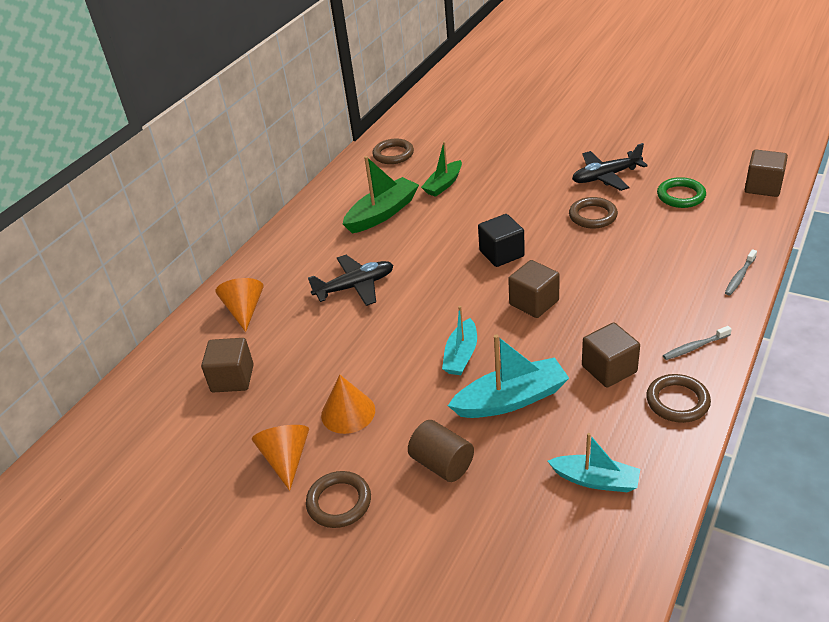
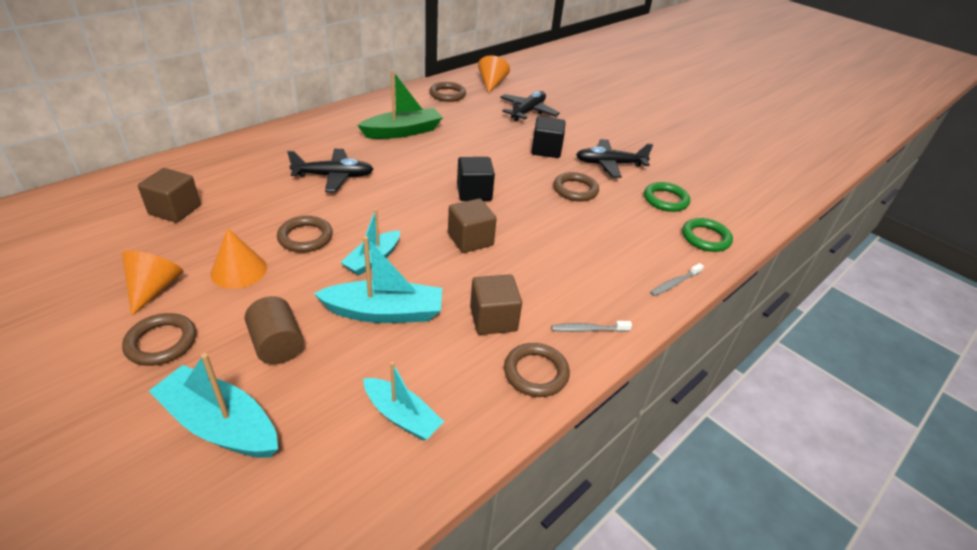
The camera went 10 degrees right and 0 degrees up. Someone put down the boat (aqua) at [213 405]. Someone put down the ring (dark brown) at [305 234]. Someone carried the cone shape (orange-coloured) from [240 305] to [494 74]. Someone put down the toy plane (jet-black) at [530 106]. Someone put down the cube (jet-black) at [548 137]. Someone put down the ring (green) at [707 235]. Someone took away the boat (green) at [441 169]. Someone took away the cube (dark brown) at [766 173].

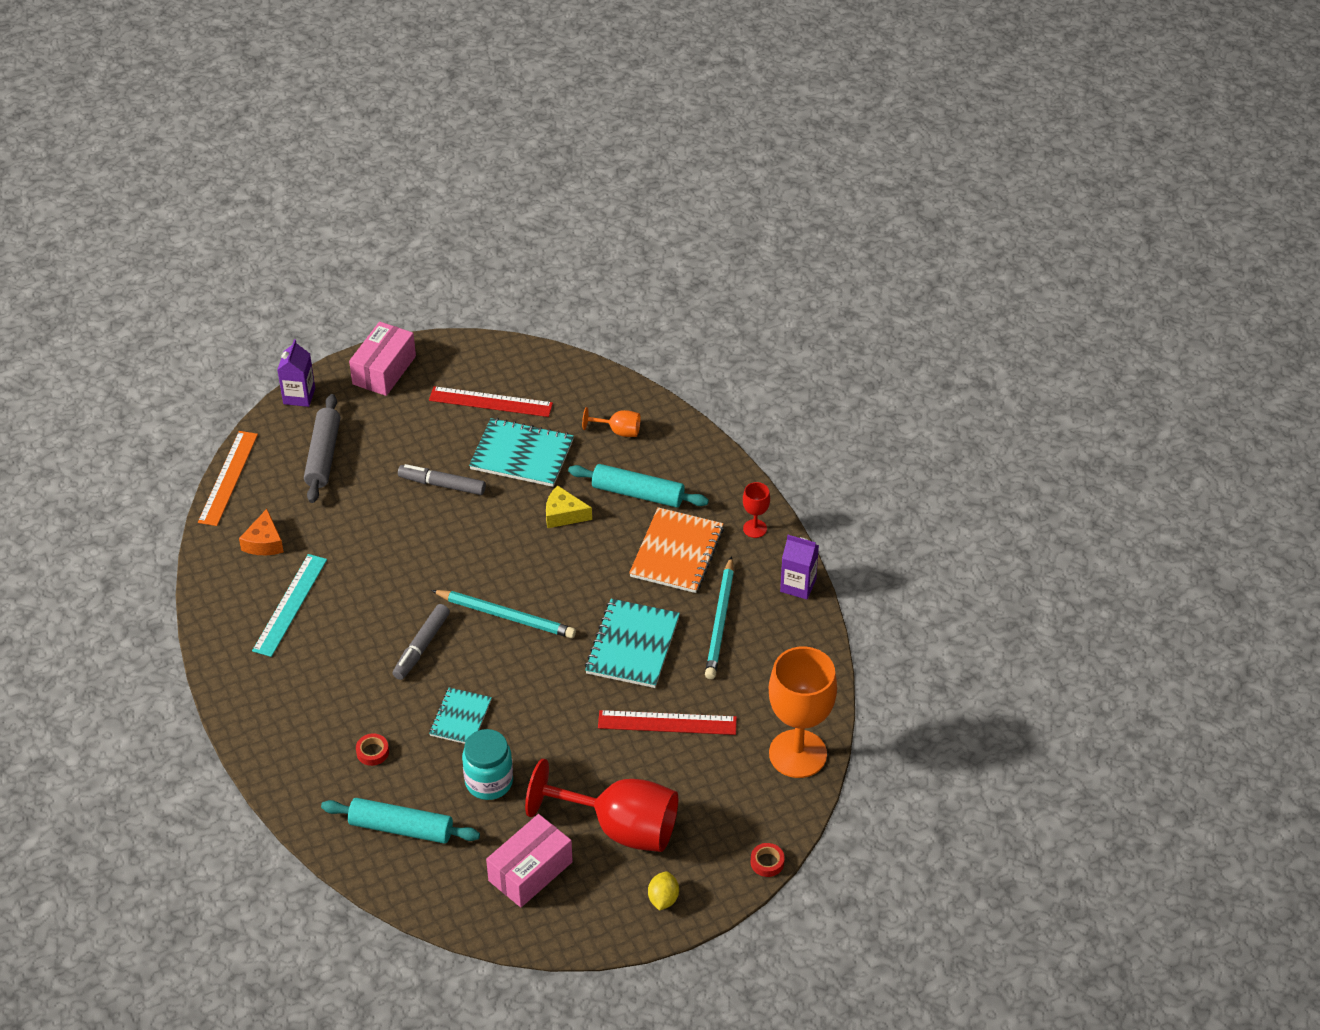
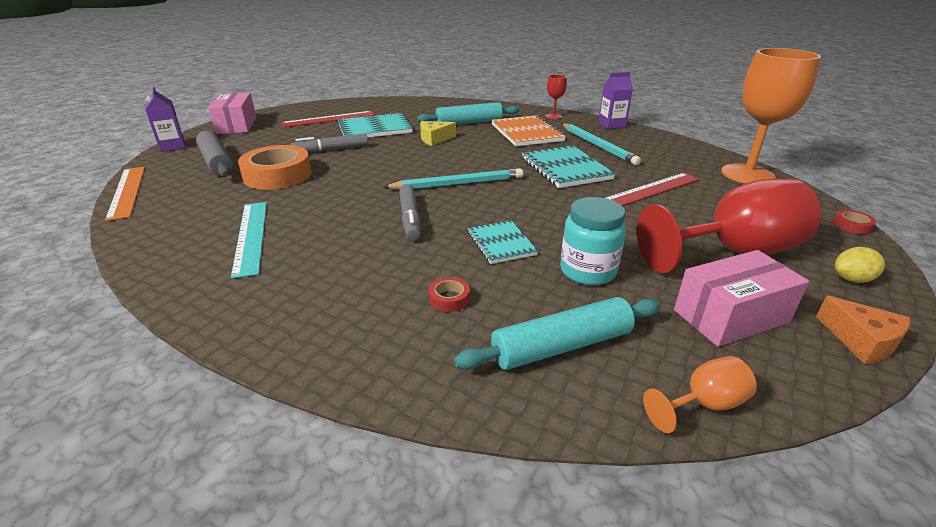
The camera went 35 degrees left and 15 degrees down. Someone put down the roll of tape (orange-coloured) at [275 167]. Someone carried the chalice (orange-coloured) from [611 422] to [700 394]. Someone rotated the package (rose-pink) at [529 860] by 60 degrees clockwise. Someone carried the cheese wedge (orange-coloured) from [261 532] to [863 330]. Someone rotated the toy lemon (golden) at [663 891] by 75 degrees counterclockwise.

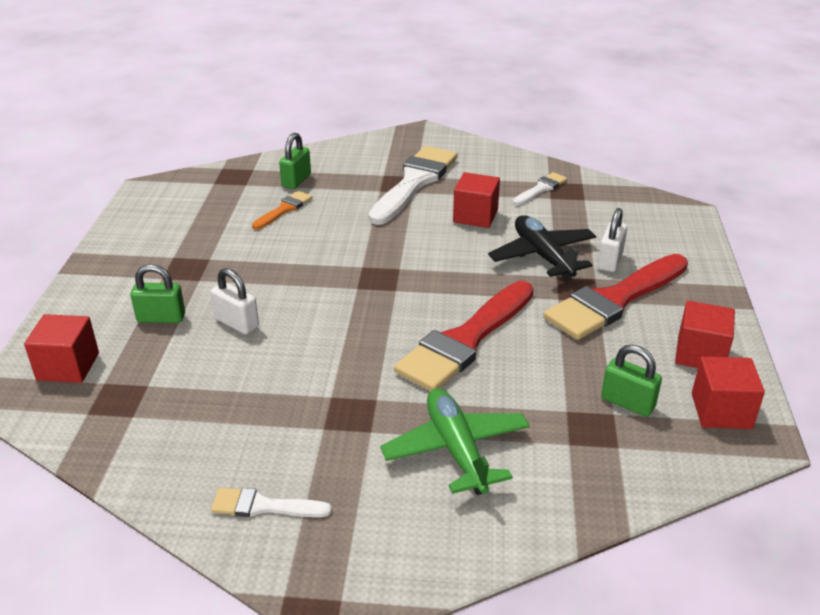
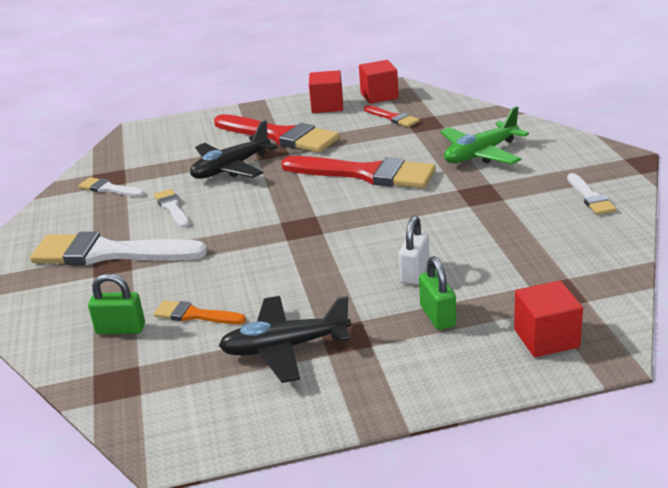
The camera went 105 degrees left and 5 degrees down. Someone swapped the cube (scarlet) at [476 200] for the paintbrush (white) at [172 208]. Someone put down the toy plane (jet-black) at [285 339]. Someone swapped the padlock (green) at [631 381] for the paintbrush (scarlet) at [392 116]. Someone took away the padlock (white) at [612 240].

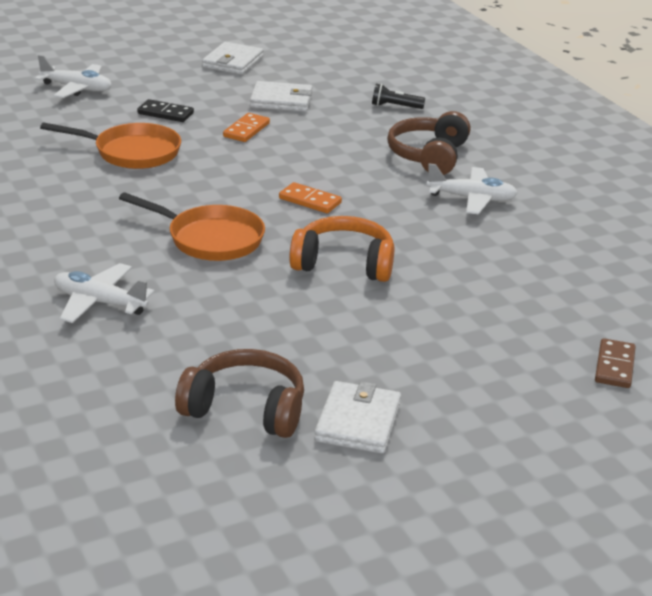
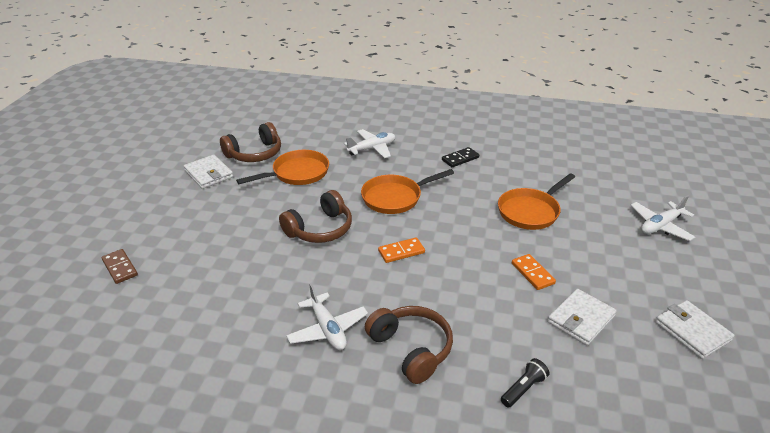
The camera went 130 degrees right and 5 degrees up. Someone put down the skillet (orange-coloured) at [282 167]. Someone repainted the headphones (orange-coloured) at [341 249], which became the headphones (dark brown) at [315 216]. Someone rotated the toy plane (white) at [472 189] by 75 degrees counterclockwise. Someone carried the domino tile (jet-black) from [165 110] to [460 157].

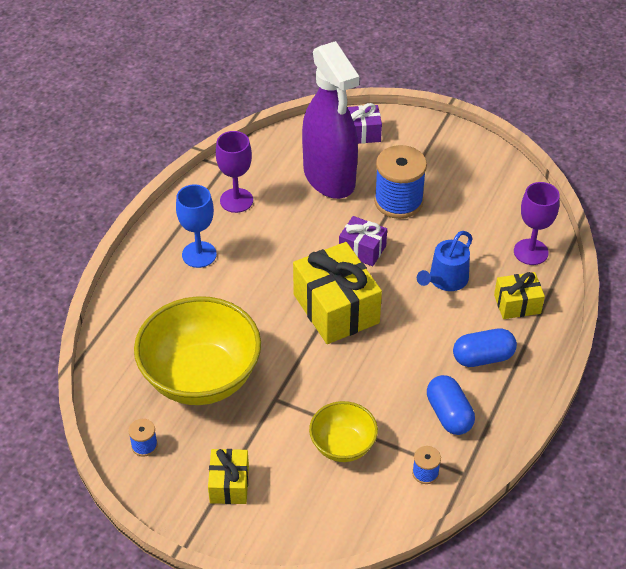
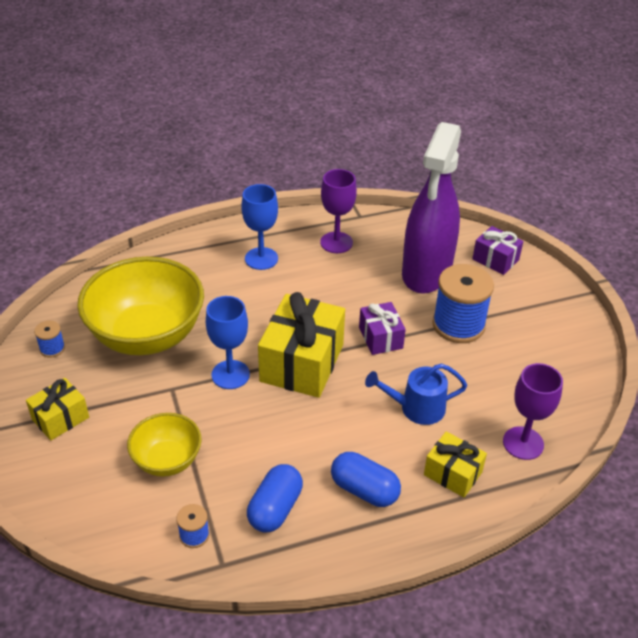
The camera went 45 degrees right and 5 degrees down. Someone put down the chalice (cobalt) at [228 342].

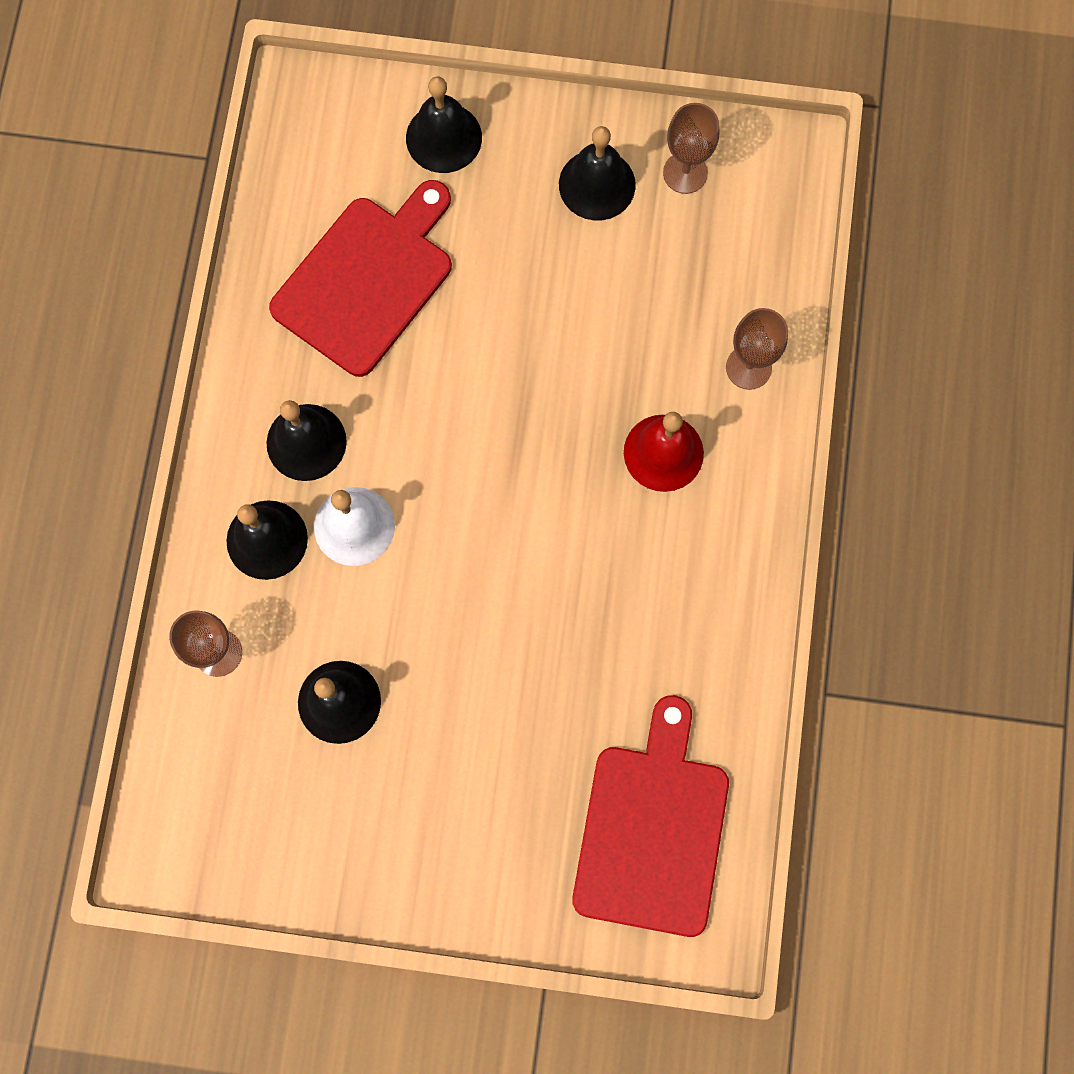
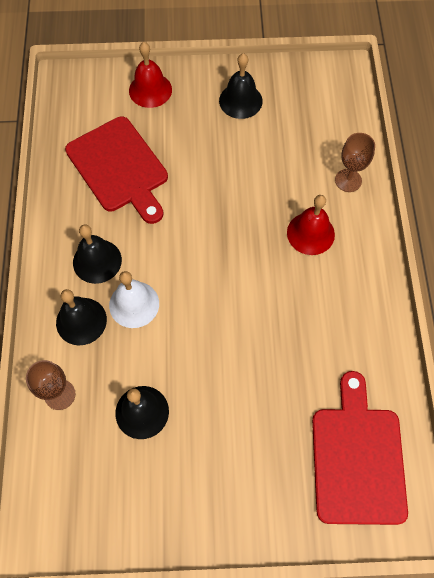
The camera went 10 degrees left and 10 degrees down. Someone rotated the bread board (scarlet) at [360 278] by 120 degrees clockwise. Someone repainted the school bell (jet-black) at [444 124], which became the school bell (scarlet) at [150 75]. Someone took away the chalice (dark brown) at [691 148].

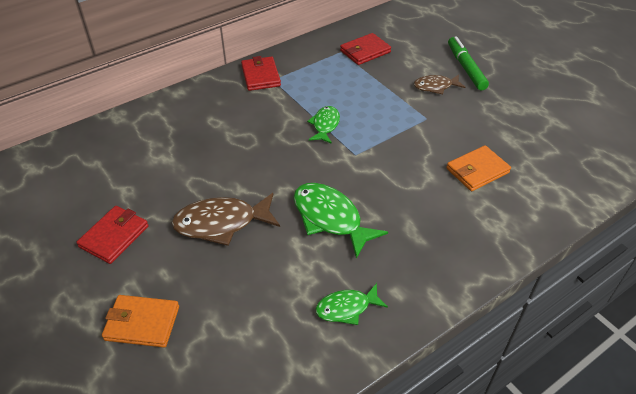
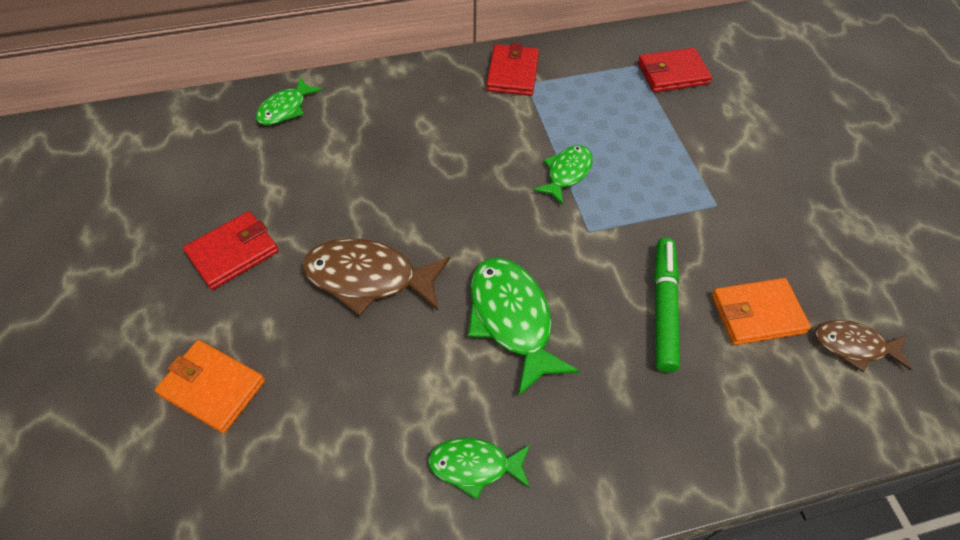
The camera went 20 degrees right and 10 degrees up. Someone put down the fish figure (green) at [289 101]. Someone carried the marker pen (green) from [468 63] to [667 305]. Someone carried the fish figure (dark brown) from [439 84] to [863 346].

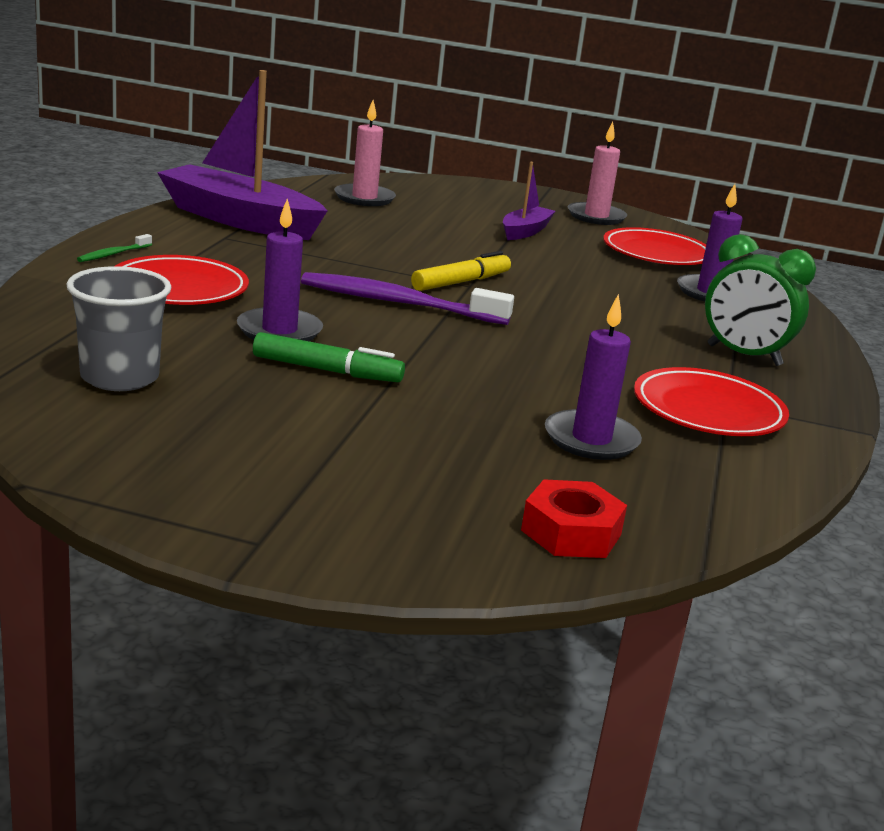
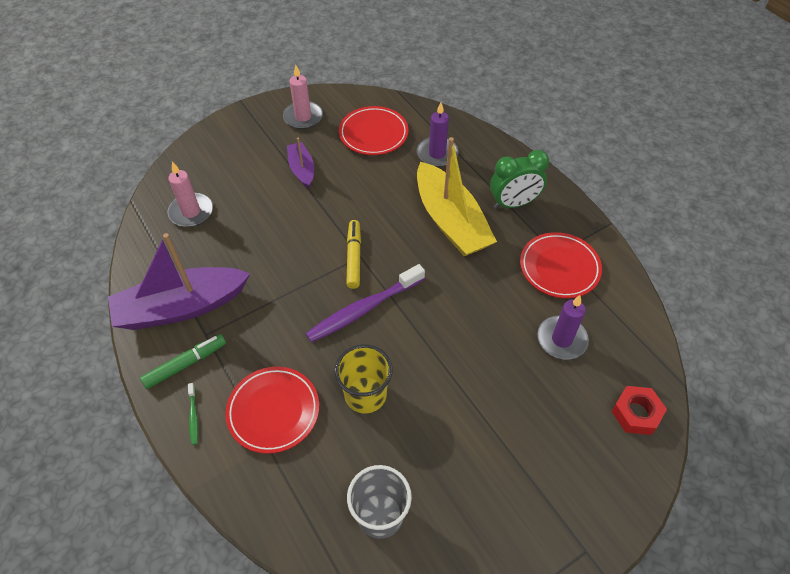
The camera went 45 degrees left and 30 degrees up. Someone carried the marker pen (green) from [329 357] to [183 361]. Someone swapped the candle (royal purple) at [280 270] for the tumbler (golden) at [364 378]. Someone put down the boat (golden) at [457 196].

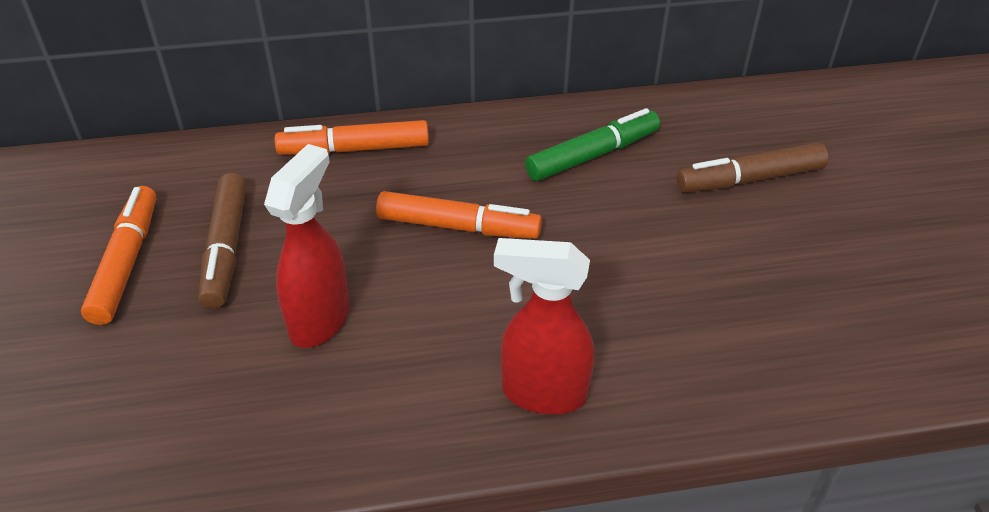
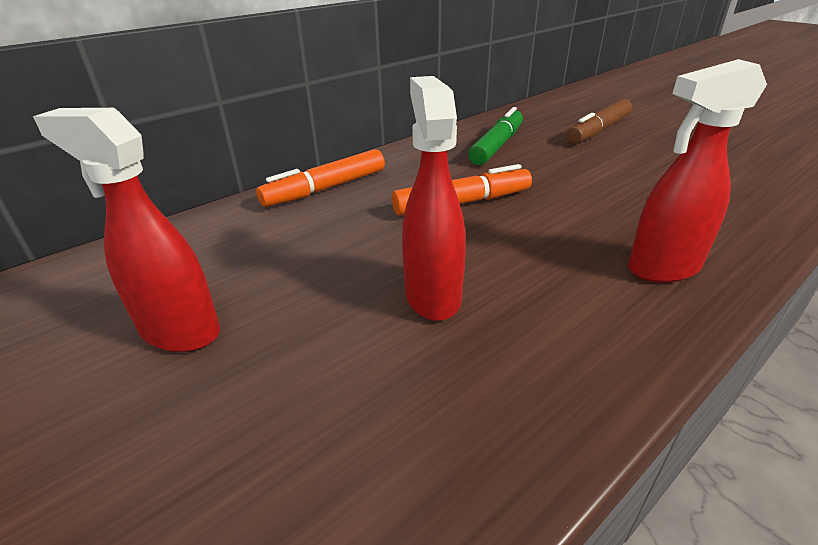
The camera went 30 degrees left and 10 degrees down. Someone swapped the marker pen (orange-coloured) at [118 255] for the spray bottle (scarlet) at [126 230]. Someone took away the marker pen (dark brown) at [222 241].

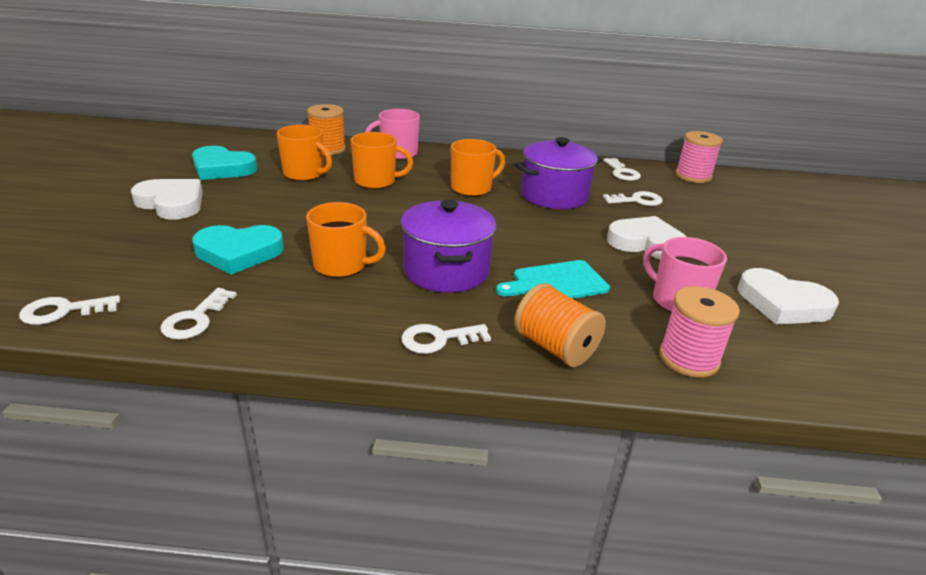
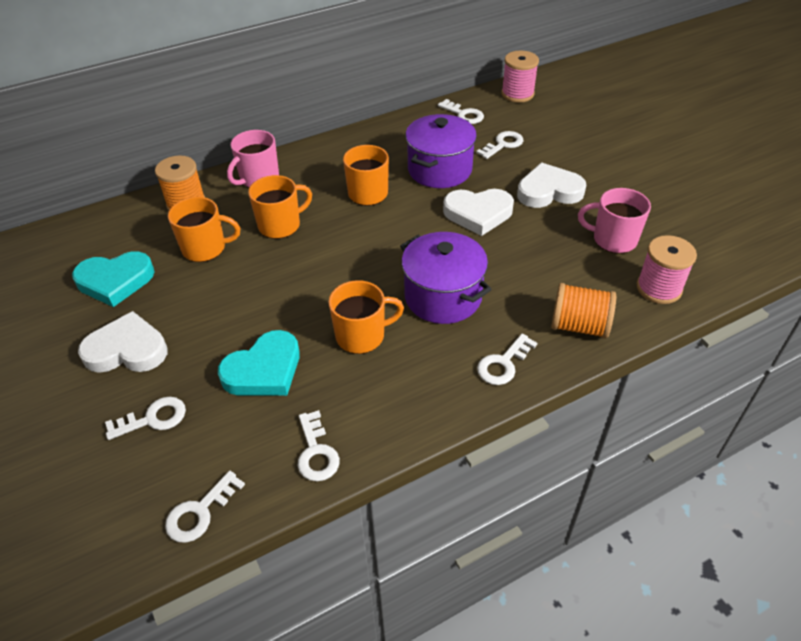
The camera went 30 degrees left and 15 degrees up. Someone put down the door key (white) at [145 418]. Someone carried the heart (white) from [788 296] to [478 212]. Someone took away the bread board (aqua) at [553 279].

